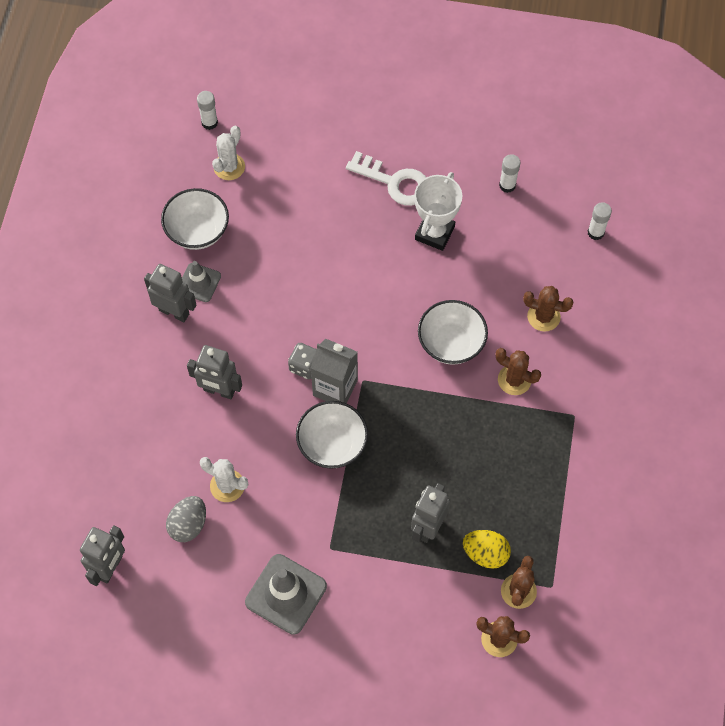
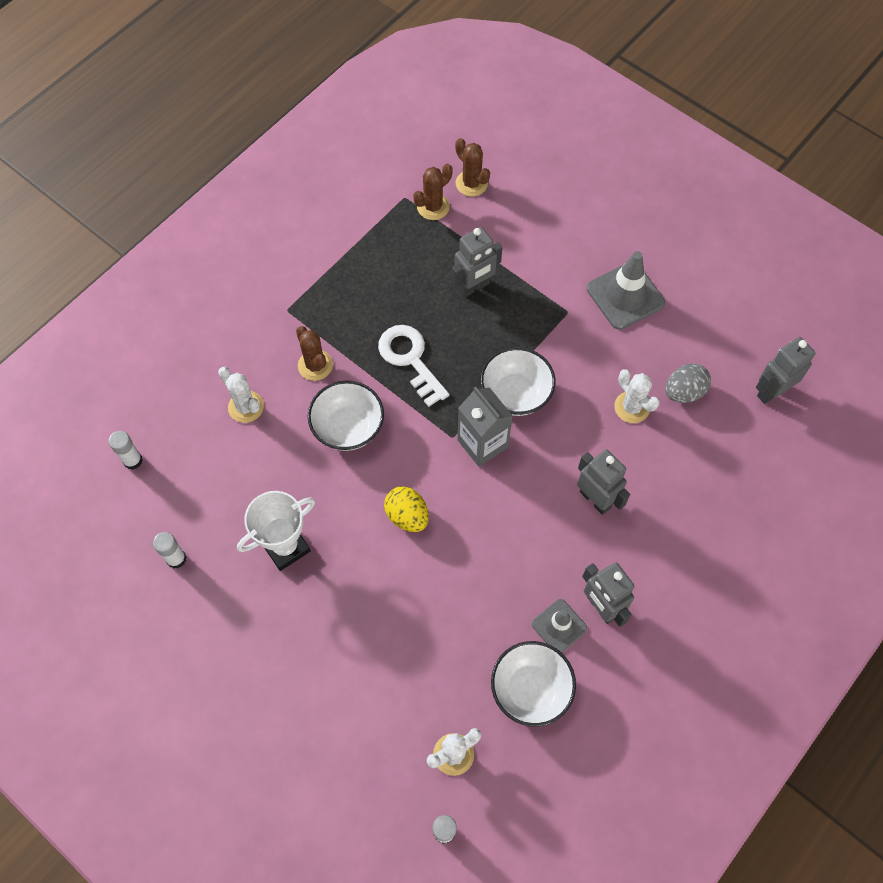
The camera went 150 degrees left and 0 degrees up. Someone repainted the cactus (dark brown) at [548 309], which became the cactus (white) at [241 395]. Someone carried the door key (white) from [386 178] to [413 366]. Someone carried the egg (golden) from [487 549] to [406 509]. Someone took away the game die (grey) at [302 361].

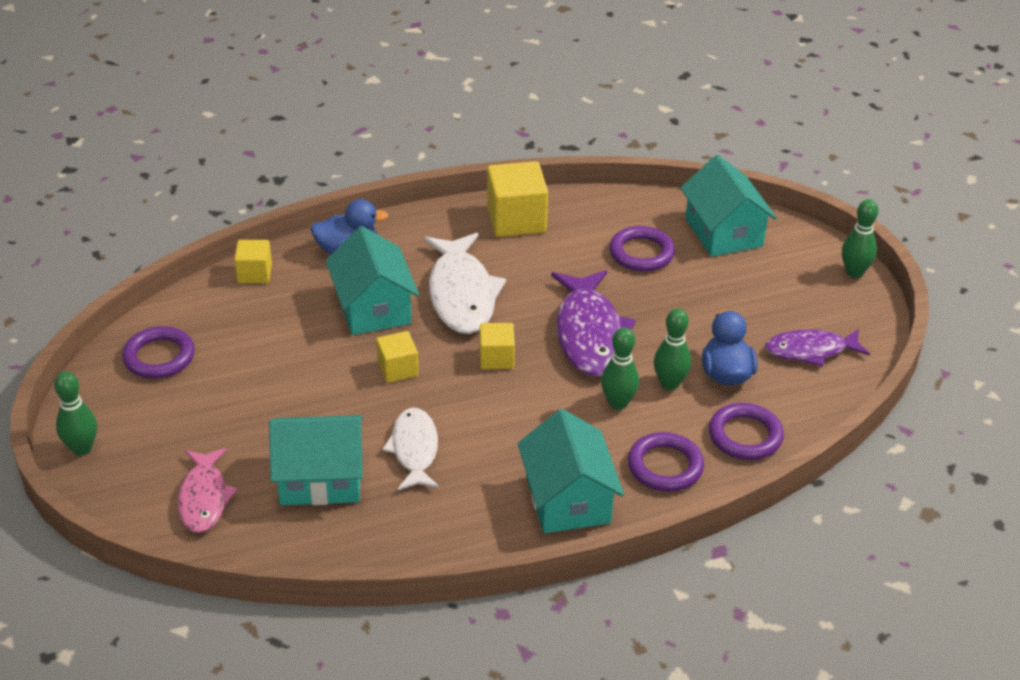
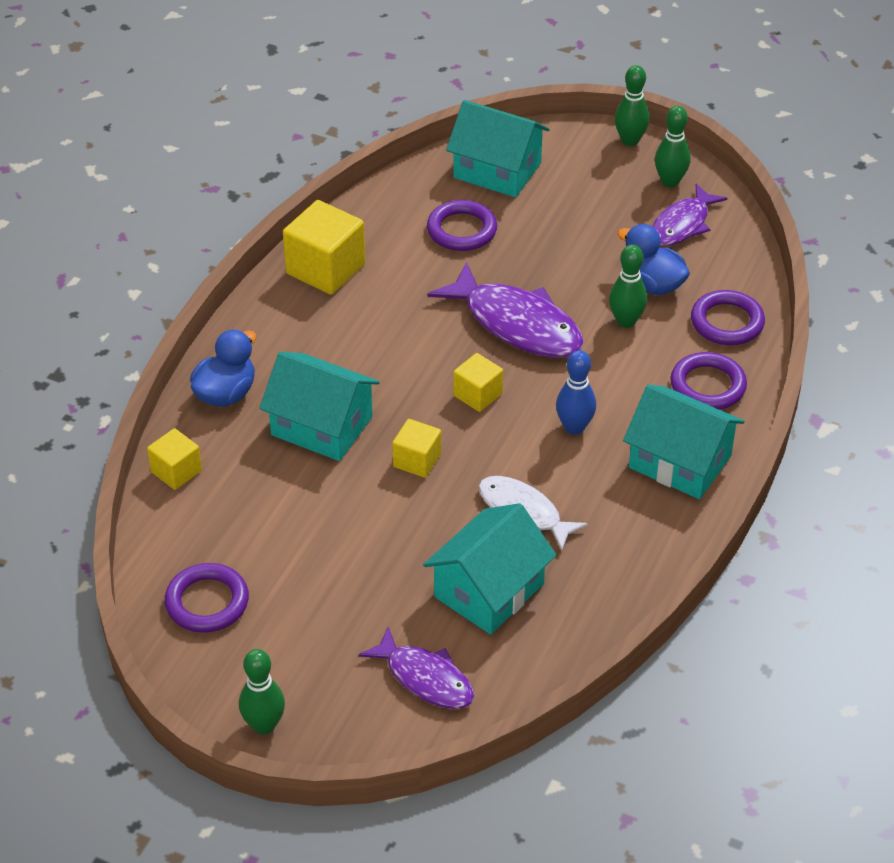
The camera went 45 degrees left and 5 degrees up. Someone repainted the fish figure (rose-pink) at [208 490], which became the fish figure (royal purple) at [416 668]. Someone put down the bowling pin (cobalt) at [576 392]. Someone carried the bowling pin (green) from [620 368] to [673 146]. Someone took away the fish figure (white) at [465 283].

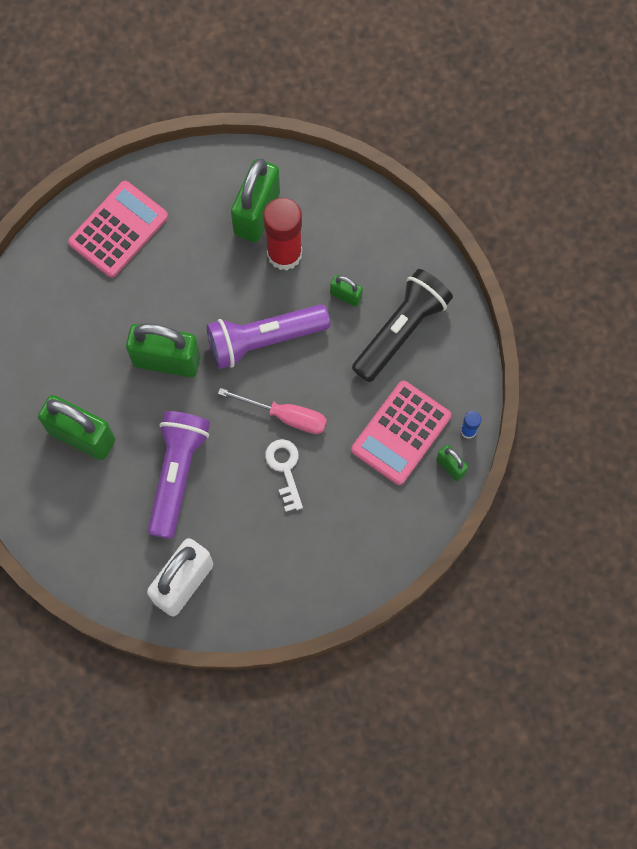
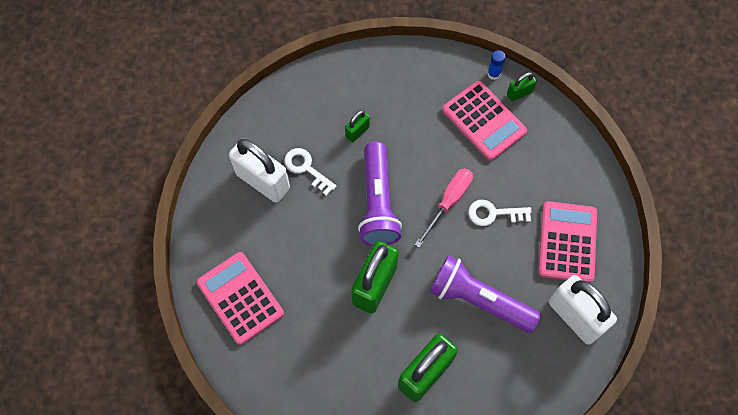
The camera went 75 degrees left and 5 degrees down. Someone repainted the padlock (green) at [255 200], which became the padlock (white) at [259 171]. Someone swapped the glue stick (scarlet) at [282 234] for the door key (white) at [310 172]. Someone put down the adding machine (rose-pink) at [567 242]. Someone took away the flashlight (jet-black) at [402 325].

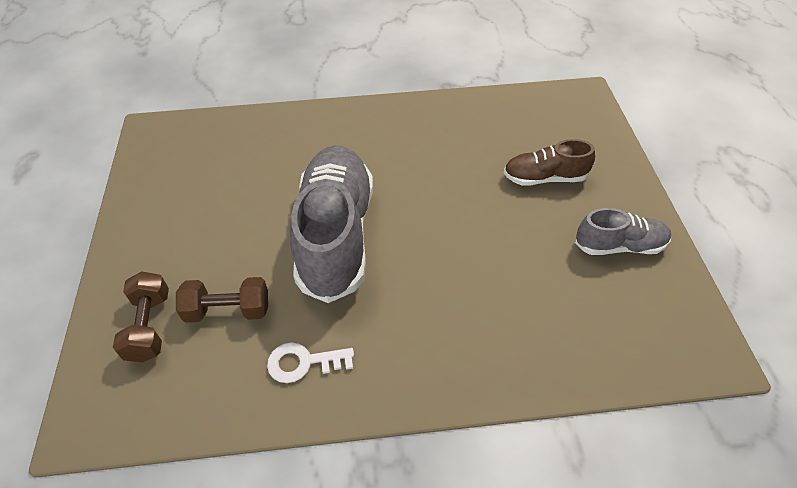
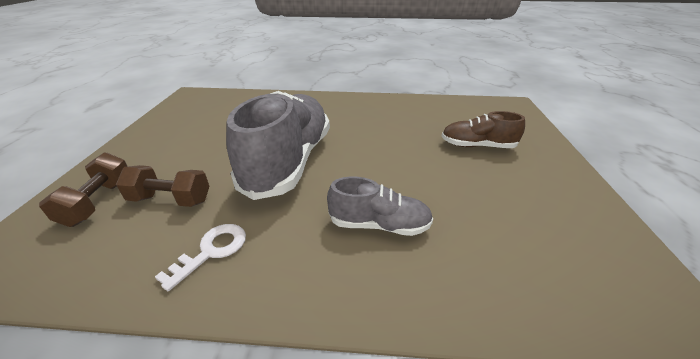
The camera went 10 degrees right and 15 degrees down. Someone rotated the door key (white) at [310 363] by 120 degrees clockwise. Someone carried the sneaker (grey) from [623 231] to [380 206].

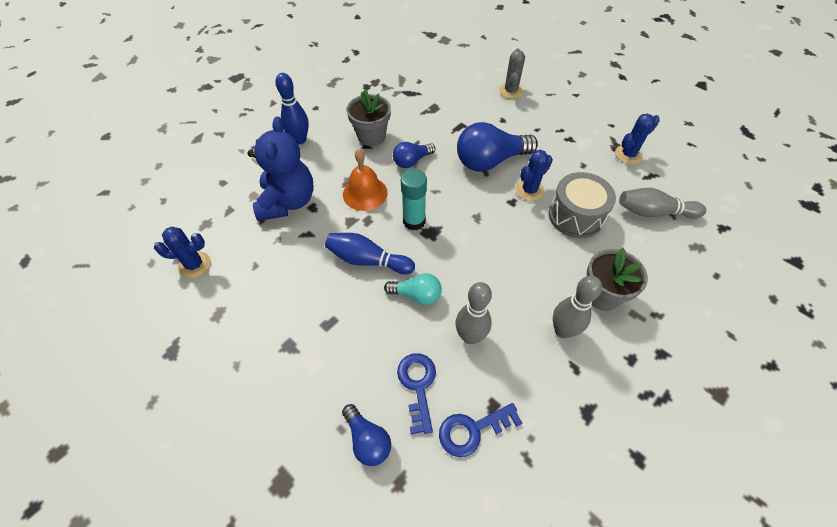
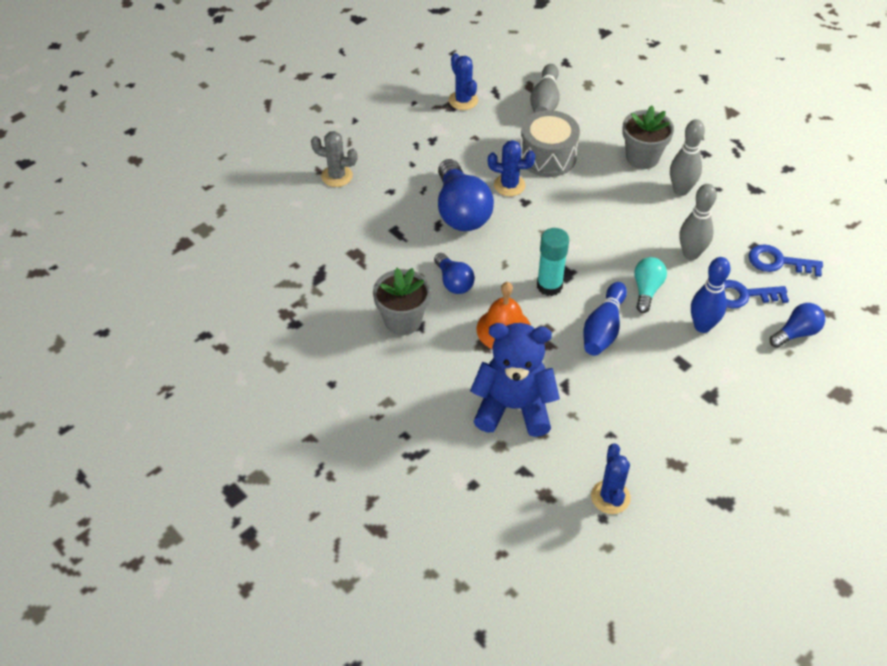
The camera went 85 degrees left and 5 degrees down. Someone rotated the cactus (cobalt) at [534 175] by 45 degrees counterclockwise. Someone carried the bowling pin (cobalt) from [292 108] to [711 295]. Someone rotated the door key (cobalt) at [480 430] by 120 degrees clockwise.

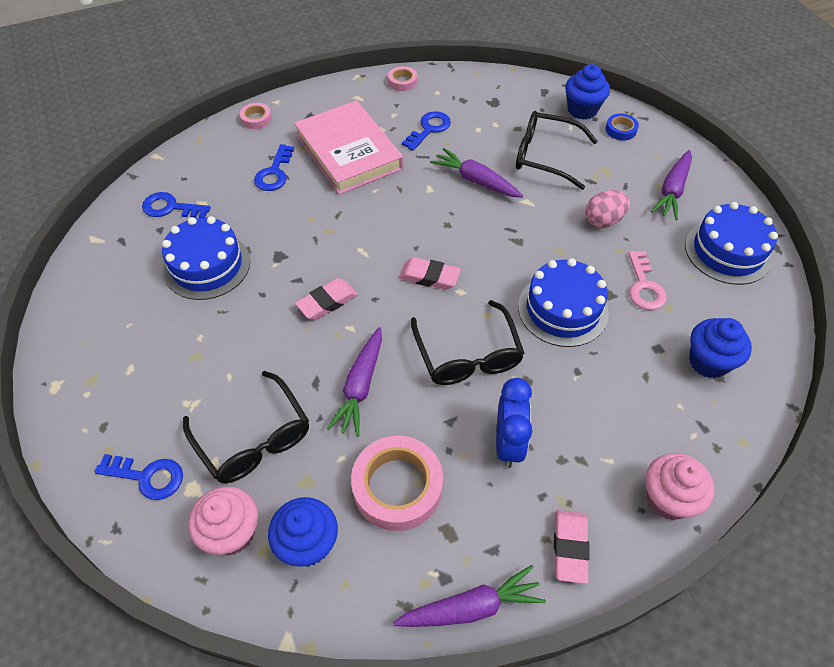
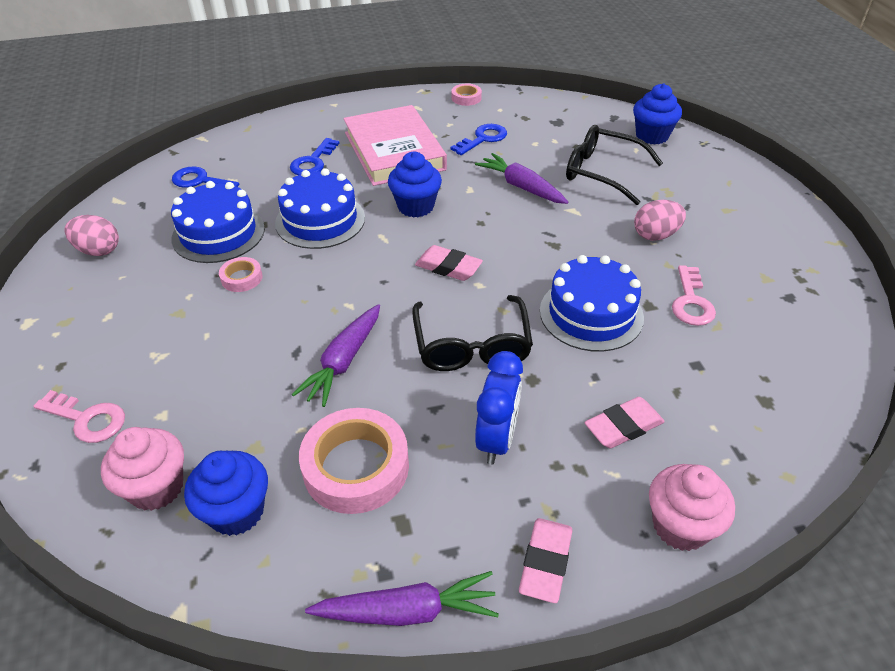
The camera went 10 degrees right and 10 degrees down. Someone repainted the door key (cobalt) at [139 477], which became the door key (rose-pink) at [79 416]. Someone put down the egg (rose-pink) at [91 235]. Someone carried the roll of tape (rose-pink) from [256 116] to [241 274]. Someone carried the cake (cobalt) from [731 243] to [320 208]. Someone carried the fairy cake (cobalt) from [720 348] to [415 185]. Someone carried the pencil eraser (rose-pink) from [326 299] to [624 422]. Someone took away the glasses (jet-black) at [246 427]. Someone took away the roll of tape (cobalt) at [622 127]. Someone took away the toy carrot (royal purple) at [671 185].

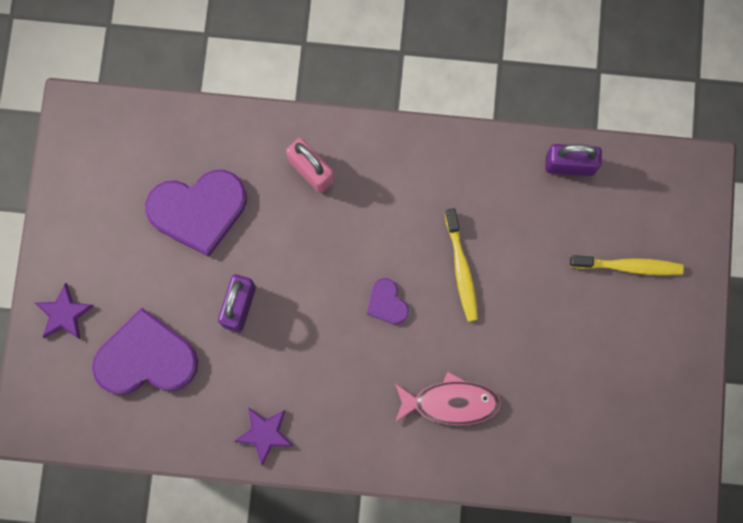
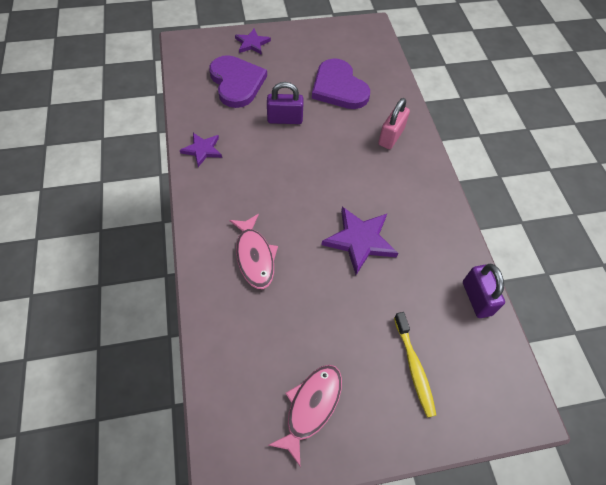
The camera went 70 degrees right and 20 degrees down. Someone put down the fish figure (rose-pink) at [305 415]. Someone swapped the dental brush (golden) at [461 264] for the five-pointed star (royal purple) at [360 241]. Someone took away the heart (royal purple) at [388 301].

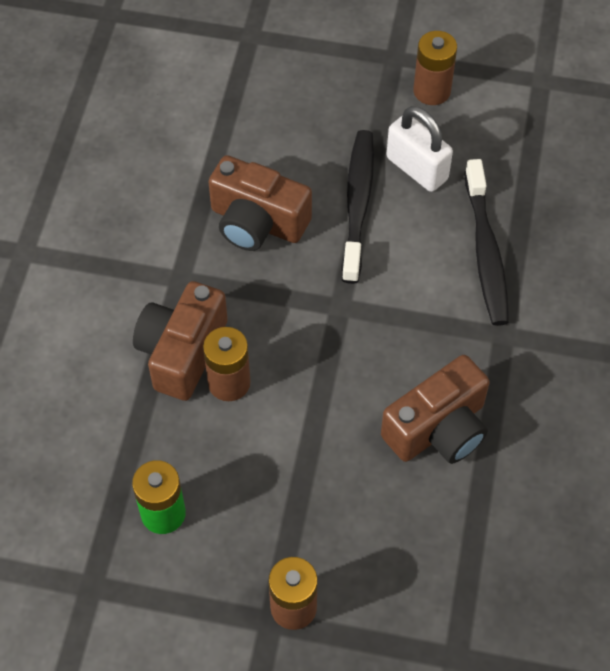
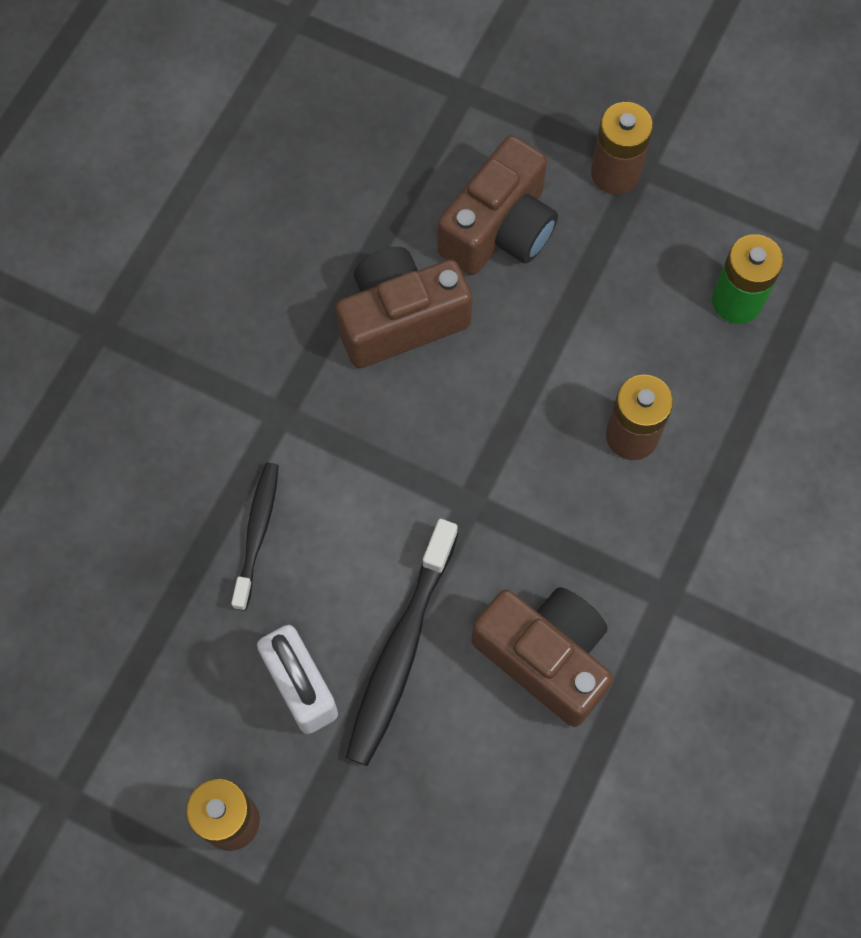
The camera went 165 degrees left and 10 degrees up. Someone scaled the dental brush (jet-black) at [487 242] by 0.62. Someone carried the photo camera (dark brown) from [180 341] to [497 205].

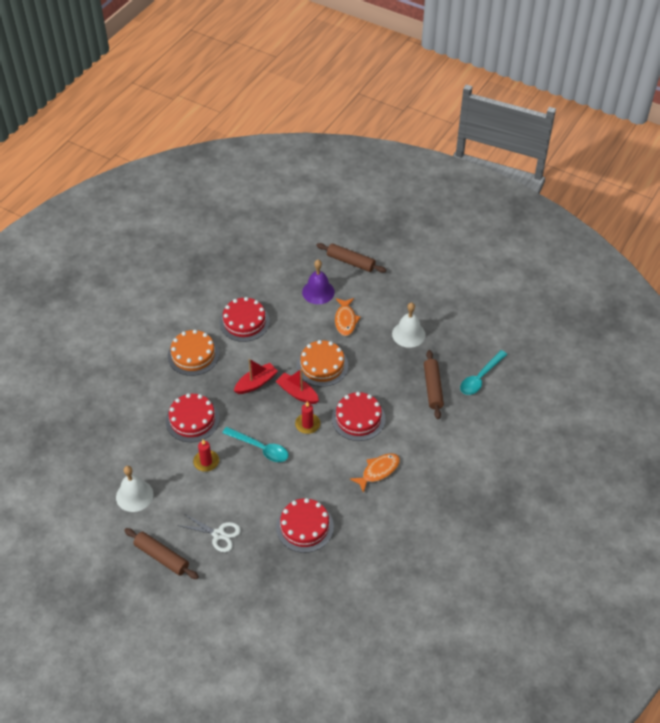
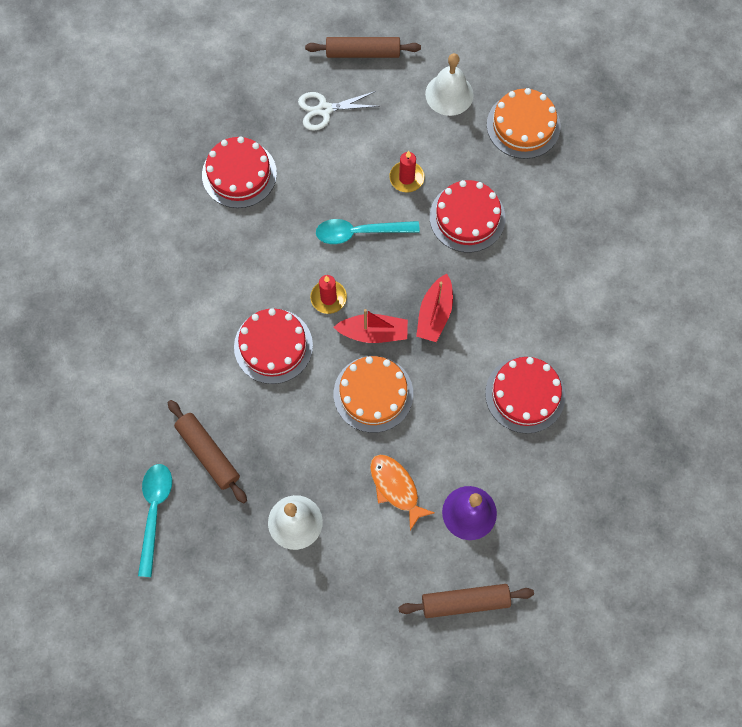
The camera went 145 degrees right and 20 degrees up. Someone carried the cake (orange-coloured) from [193 352] to [524 123]. Someone took away the fish figure (orange-coloured) at [375 473].

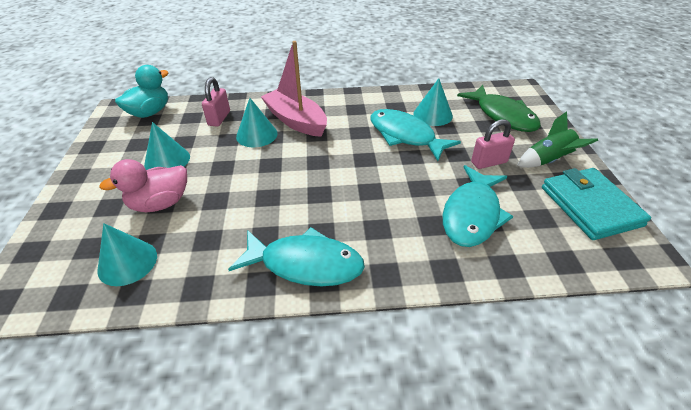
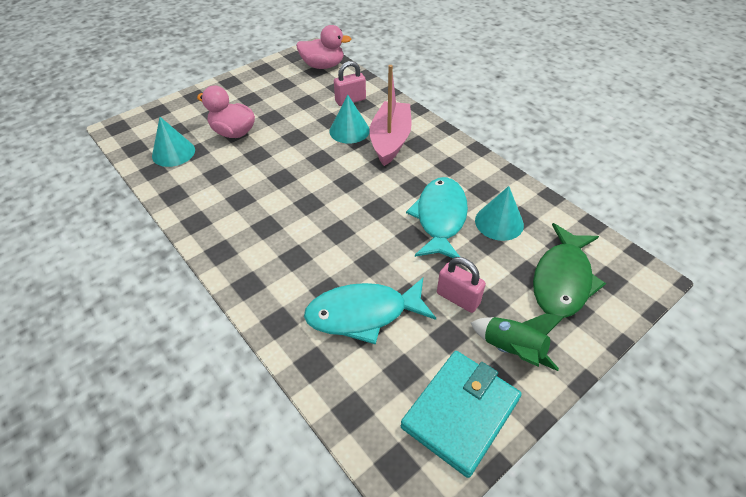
The camera went 55 degrees right and 5 degrees up. Someone repainted the toy duck (aqua) at [142 91], which became the toy duck (rose-pink) at [323 47]. Someone took away the cone shape (aqua) at [167 146]. Someone took away the fish figure (aqua) at [296 256].

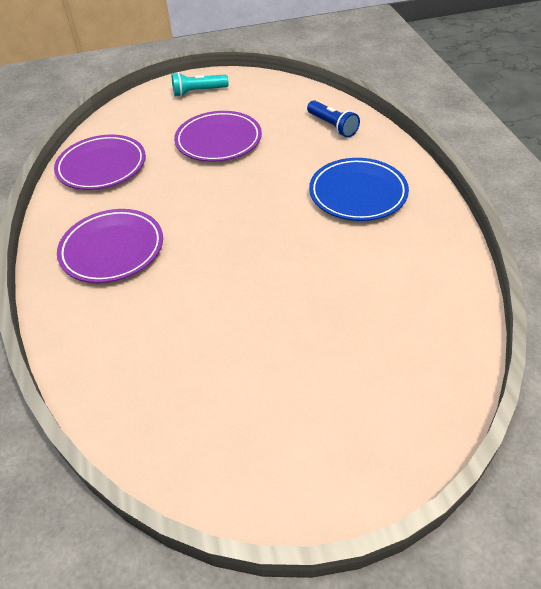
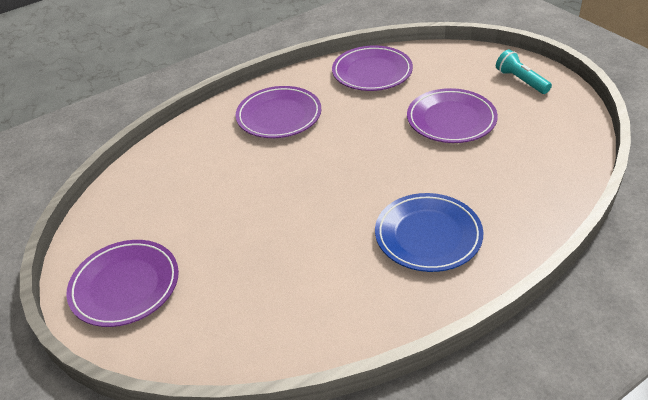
The camera went 70 degrees right and 5 degrees down. Someone put down the plate (royal purple) at [122 283]. Someone took away the flashlight (cobalt) at [333 119].

